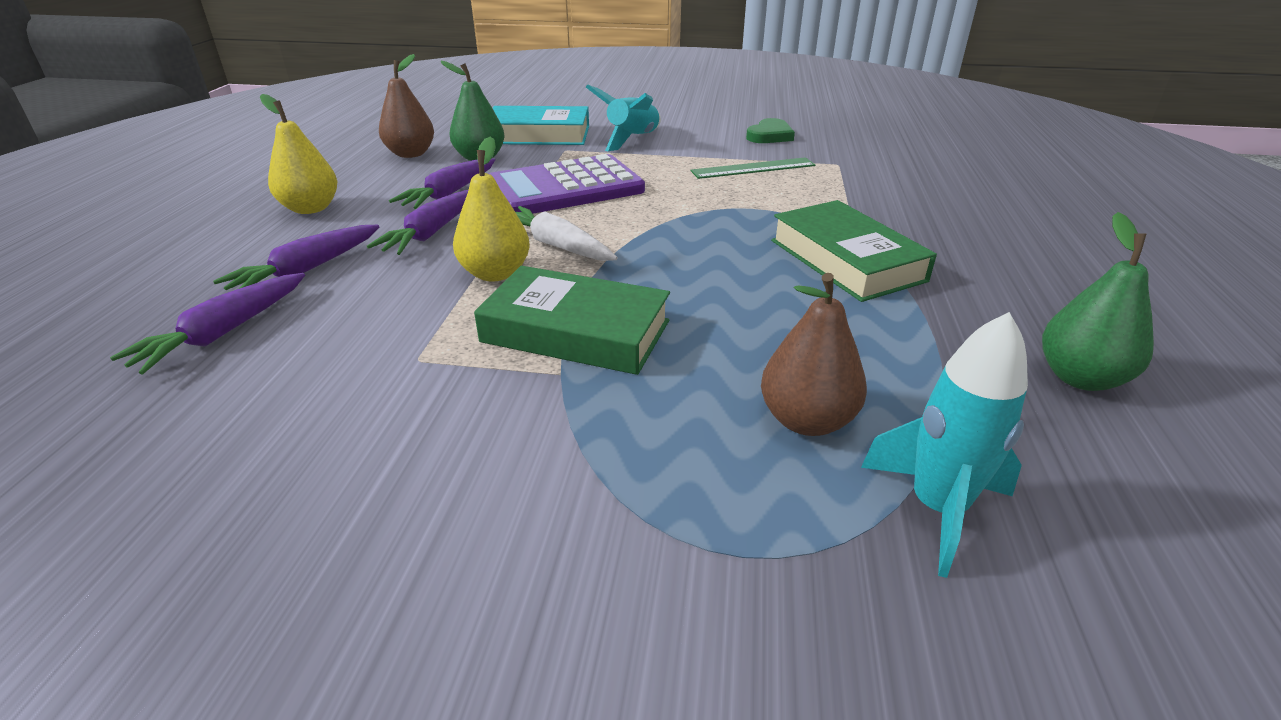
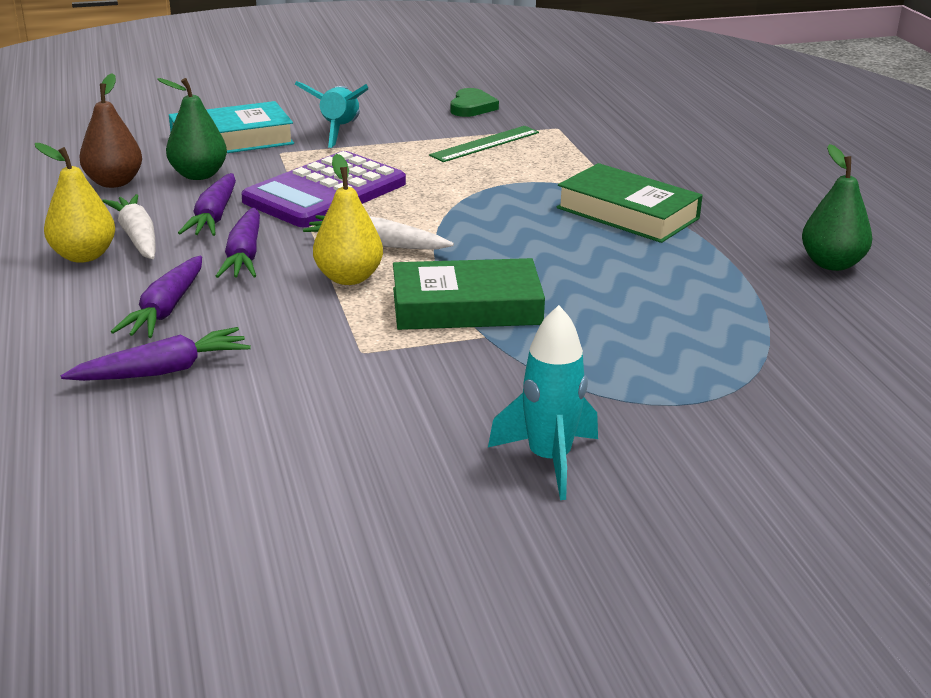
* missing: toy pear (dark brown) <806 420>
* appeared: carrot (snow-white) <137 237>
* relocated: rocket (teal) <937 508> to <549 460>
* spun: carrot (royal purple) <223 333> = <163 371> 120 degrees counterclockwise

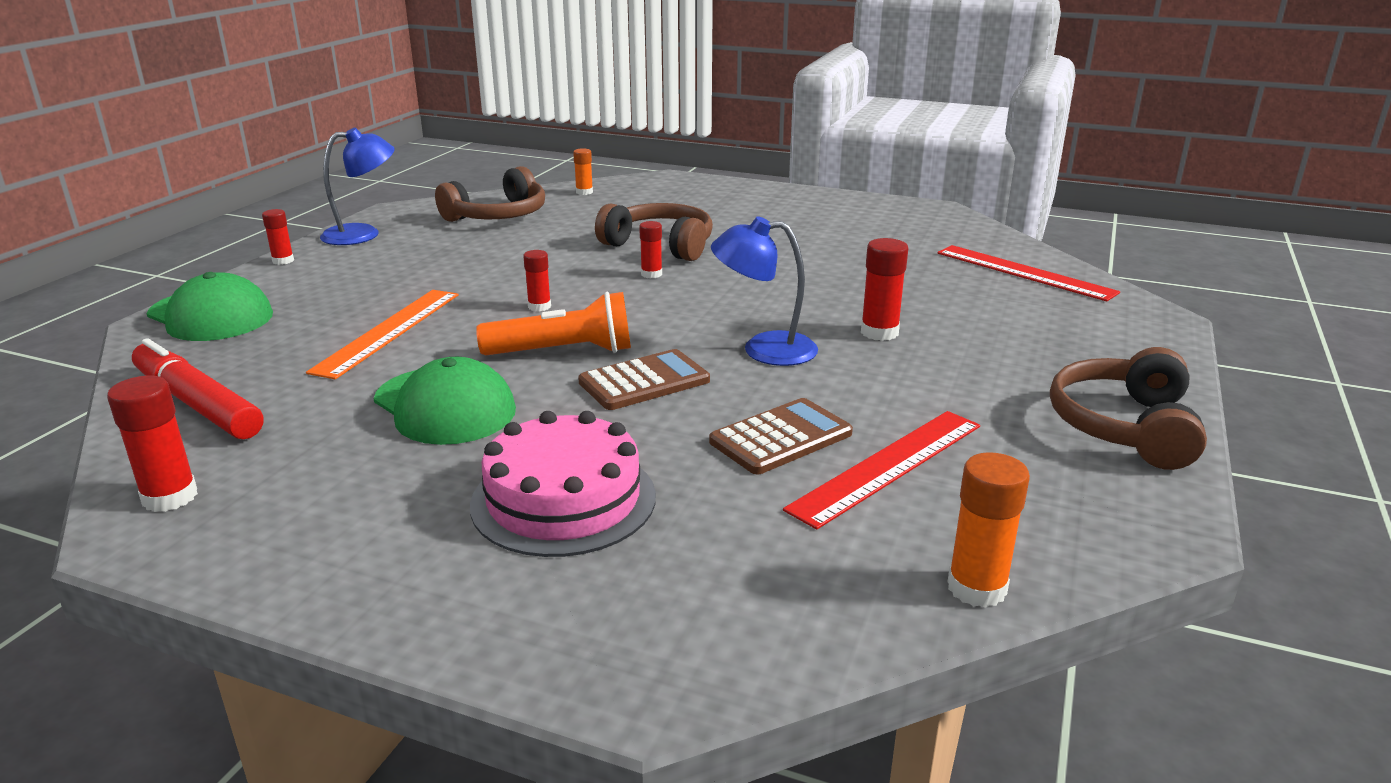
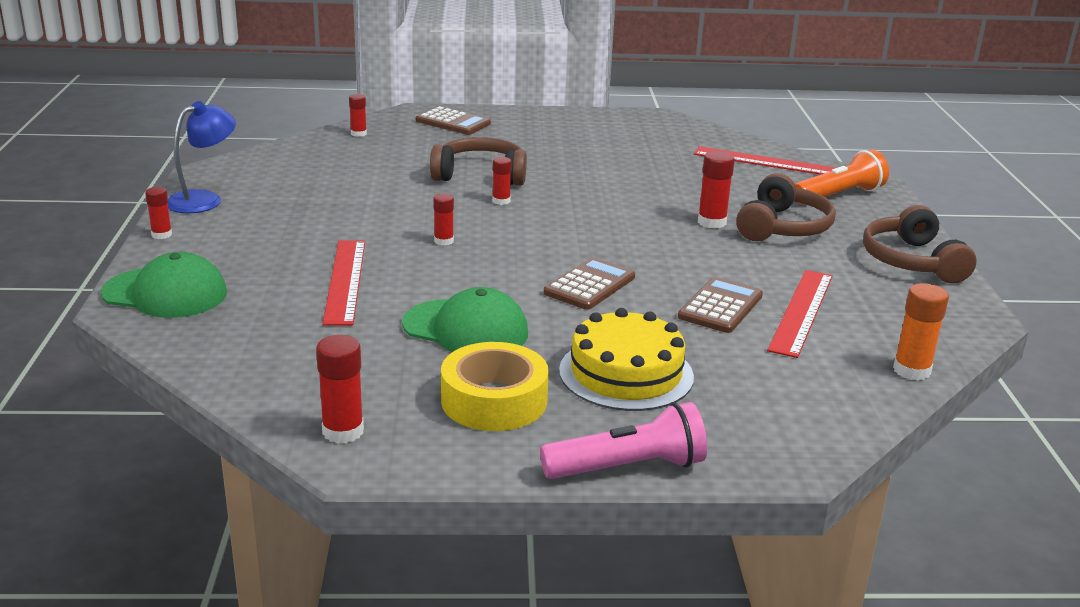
* missing: marker pen (crimson) <197 404>
* missing: desk lamp (royal blue) <764 349>
* appeared: pocket calculator (dark brown) <453 122>
* appeared: tape (yellow) <494 400>
* appeared: pocket torch (pink) <627 467>
* relocated: headset (dark brown) <498 215> to <782 227>
* relocated: pocket torch (orange) <563 352> to <838 195>
* colour: ruler (orange) <388 331> to ruler (crimson) <345 281>
* colour: gateau (pink) <563 500> to gateau (yellow) <626 373>
* colour: glue stick (orange) <584 192> to glue stick (crimson) <358 134>

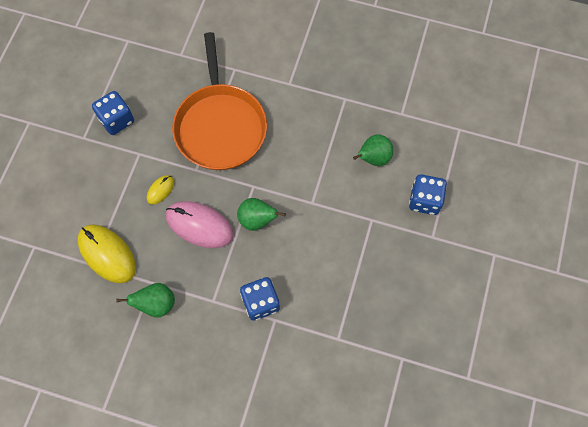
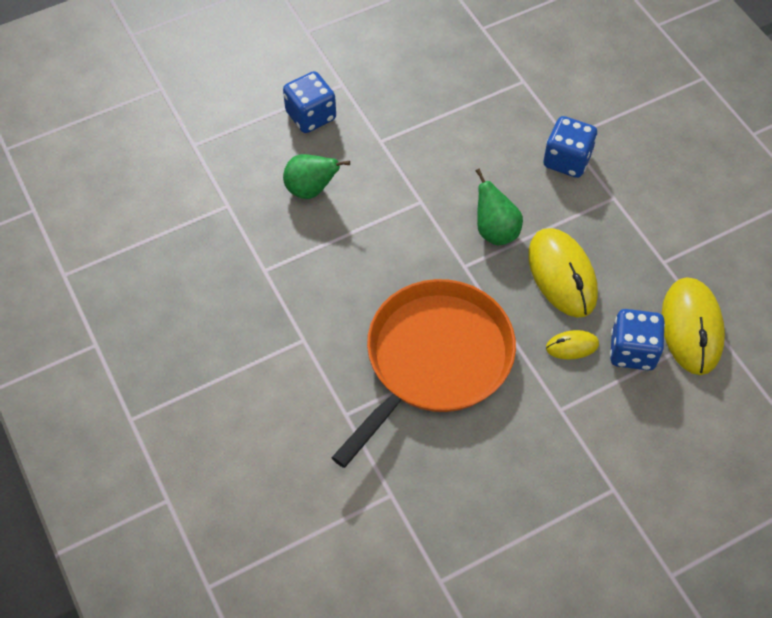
* missing: toy pear (emerald) <156 304>
* relocated: game die (royal blue) <116 120> to <632 351>
* colour: PC mouse (pink) <199 225> to PC mouse (yellow) <562 275>

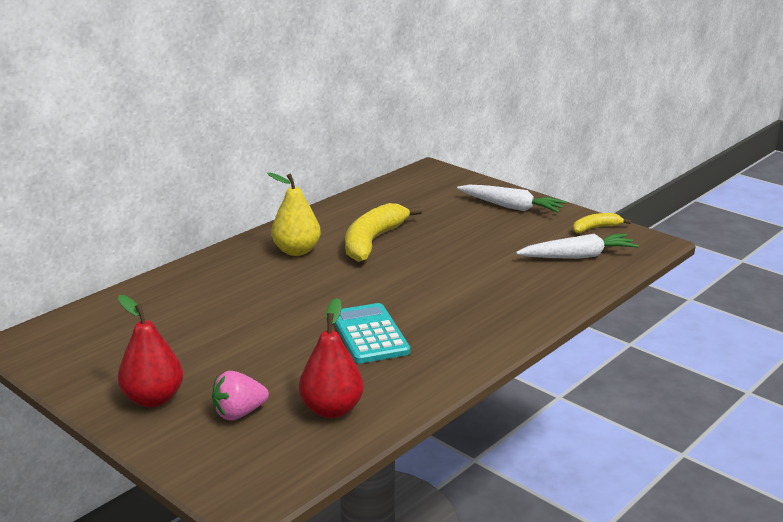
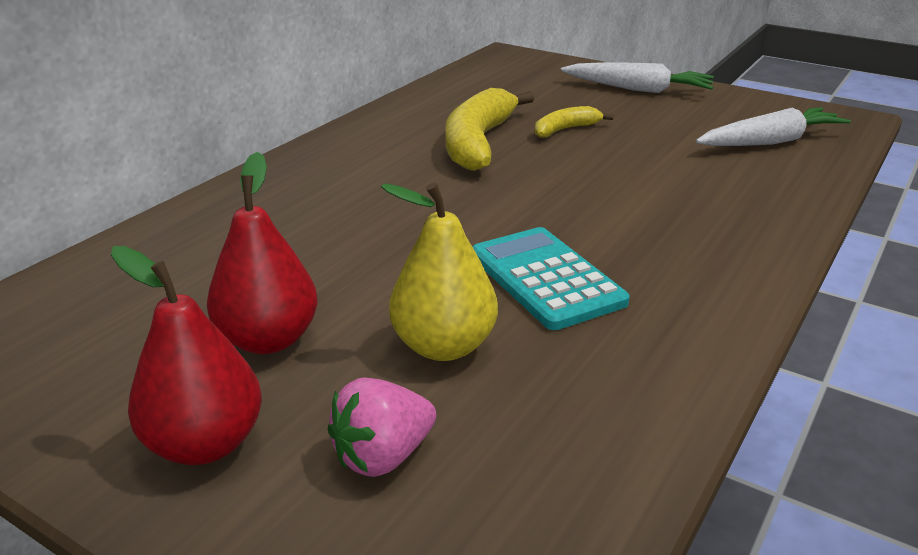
* relocated: toy pear (yellow) <296 251> to <443 346>
* relocated: toy pear (crimson) <332 409> to <268 339>
* relocated: banana (yellow) <595 228> to <565 129>

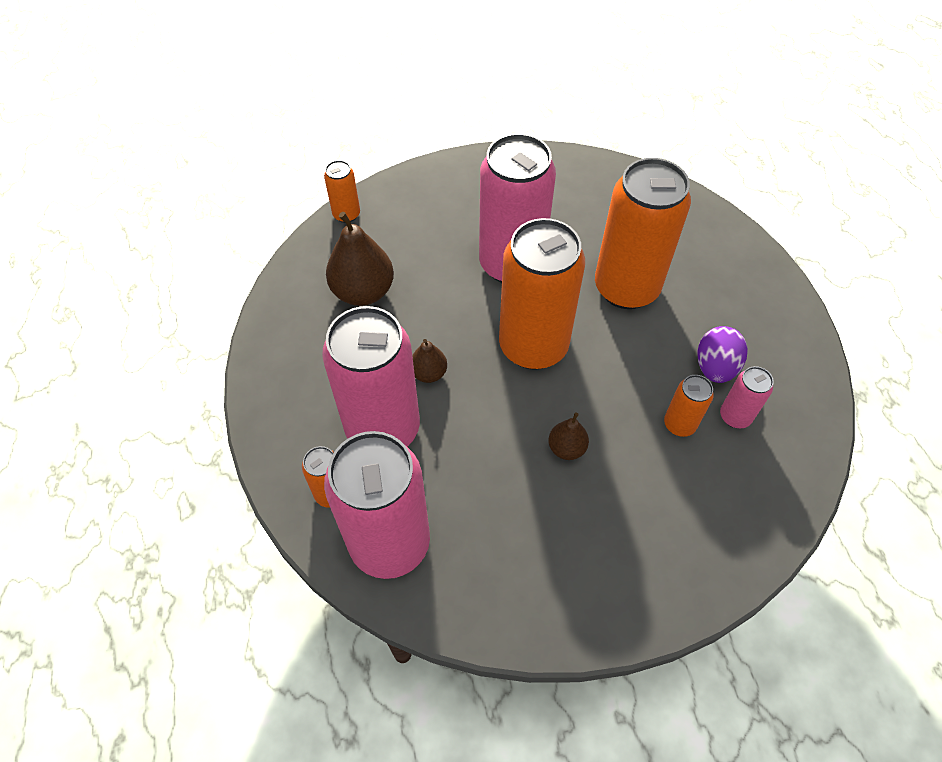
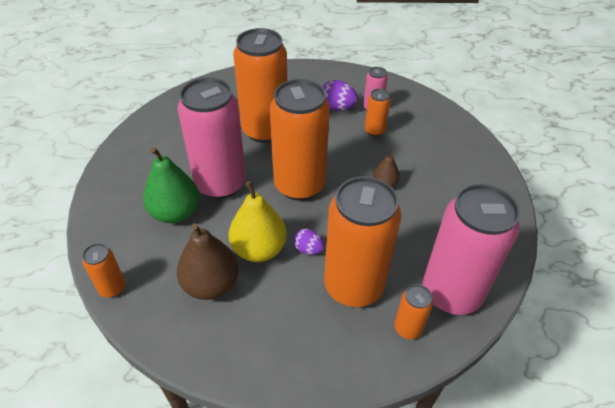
* appeared: toy pear (emerald) <175 212>
* appeared: toy pear (yellow) <259 249>
* exchanged: toy pear (dark brown) <429 373> to toy egg (royal purple) <308 249>
* colour: can (pink) <383 429> to can (orange) <353 286>

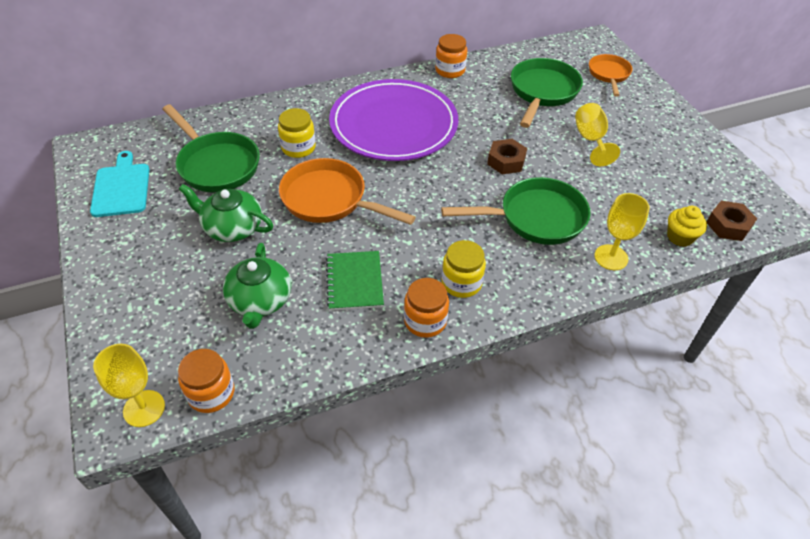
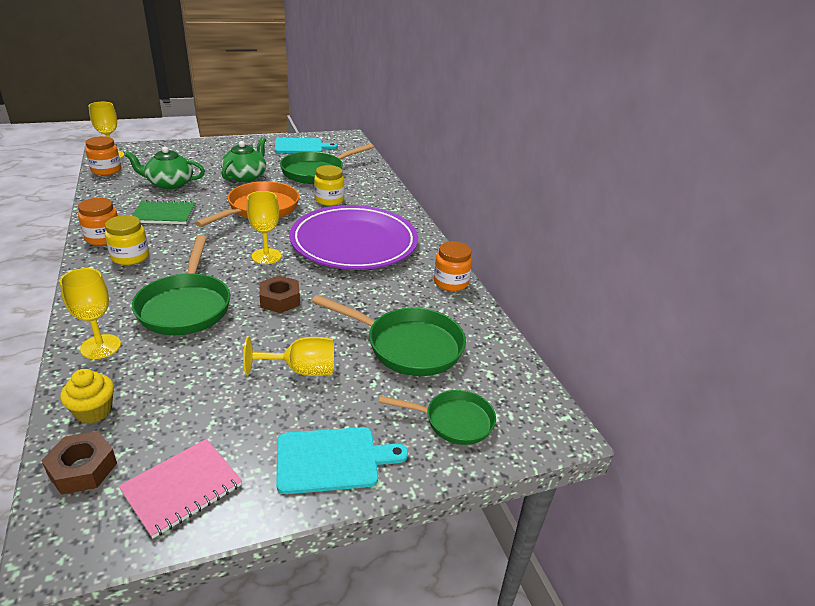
* appeared: notepad (pink) <182 488>
* appeared: wine glass (yellow) <266 256>
* appeared: bread board (teal) <332 459>
* colour: frying pan (orange) <609 75> to frying pan (emerald) <453 421>

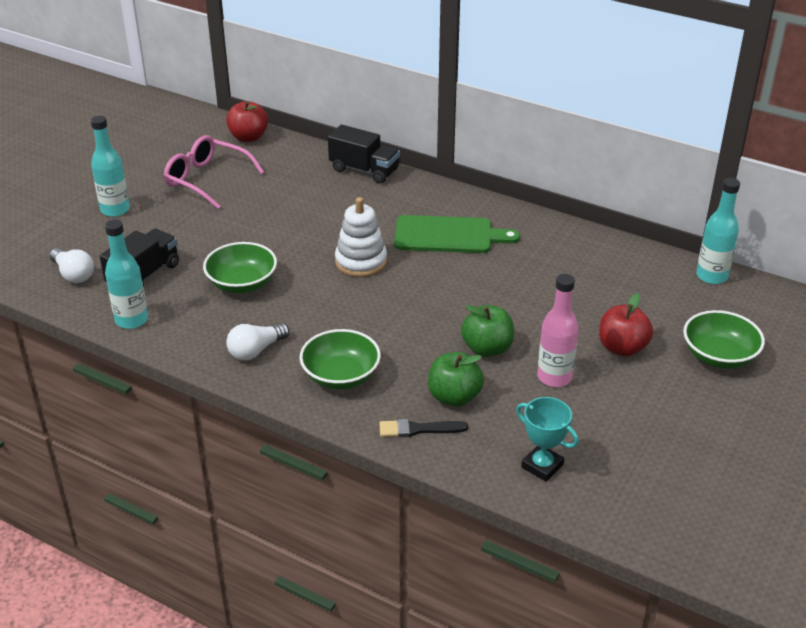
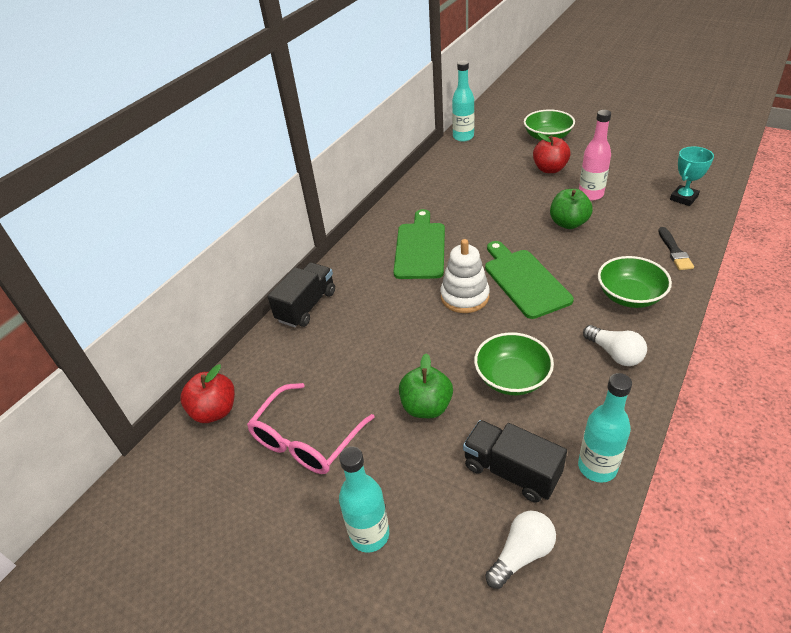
* appeared: bread board (emerald) <524 280>
* relocated: toy apple (emerald) <454 397> to <426 407>

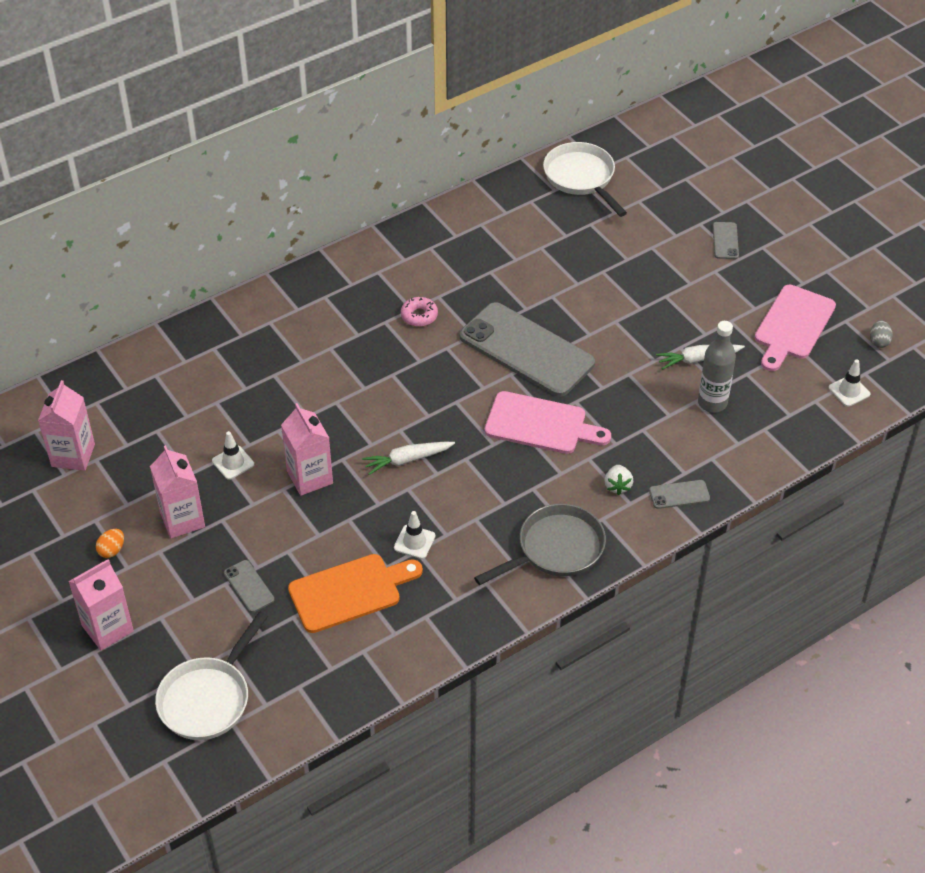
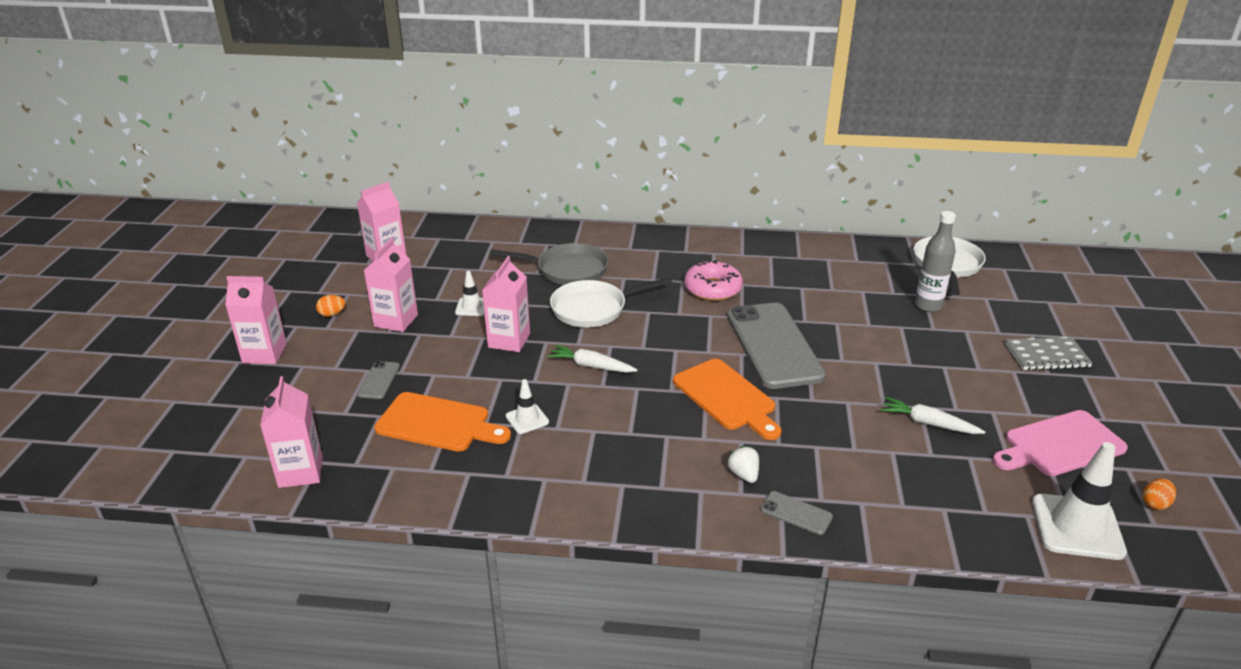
* appeared: juice carton (pink) <300 472>
* relocated: frying pan (snow-white) <208 698> to <593 309>
* relocated: frying pan (gray) <556 549> to <567 270>
* relocated: drink bottle (gray) <712 403> to <928 306>
* exchanged: phone (gray) <725 241> to notepad (gray) <1047 355>
* colour: bread board (pink) <540 424> to bread board (orange) <727 397>
* colour: toy egg (gray) <879 341> to toy egg (orange) <1155 503>
* spun: toy strawberry (snow-white) <617 486> = <743 474> 120 degrees clockwise
* size: donut (pink) <419 316> = <712 288> x1.66
* size: traffic cone (snow-white) <849 391> = <1077 527> x1.93

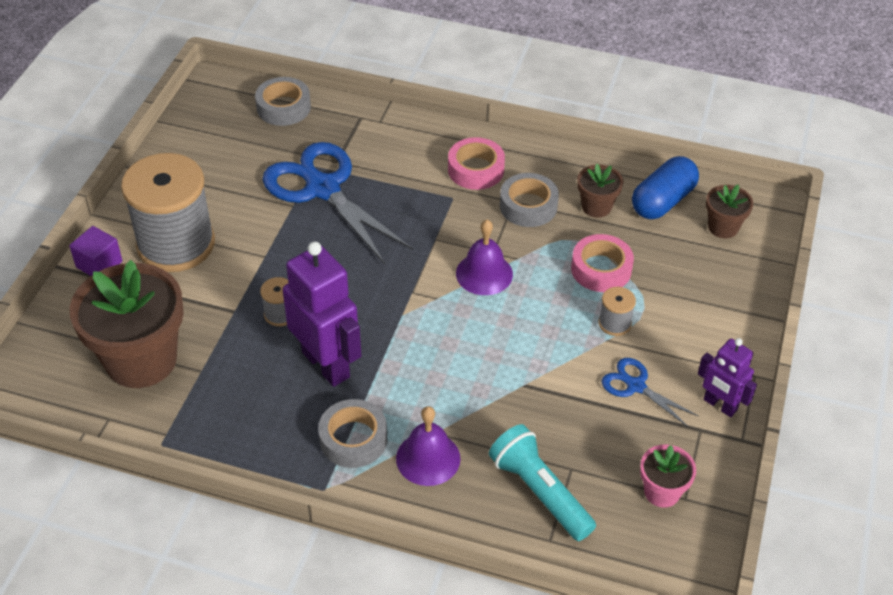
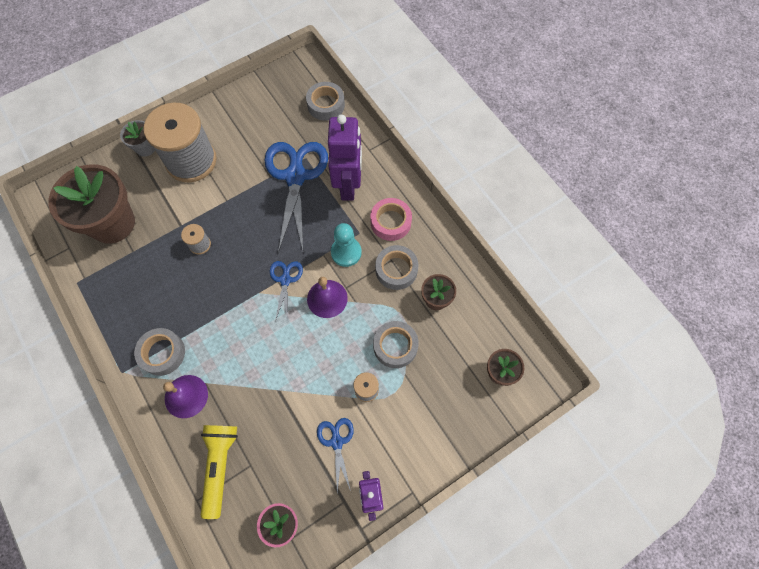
* missing: pill shape (royal blue) <663 201>
* appeared: pair of scissors (royal blue) <285 280>
* appeared: chess pawn (teal) <346 252>
* relocated: toy robot (royal purple) <326 364> to <348 185>
* exchanged: solid cube (royal purple) <99 264> to flower pot (gray) <145 148>
* colour: pocket torch (teal) <539 492> to pocket torch (yellow) <220 466>
* colour: tape (pink) <601 269> to tape (gray) <395 346>

